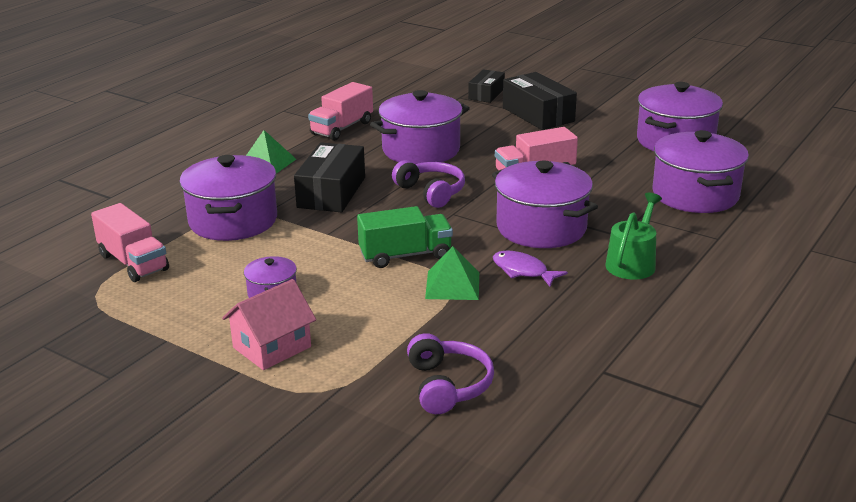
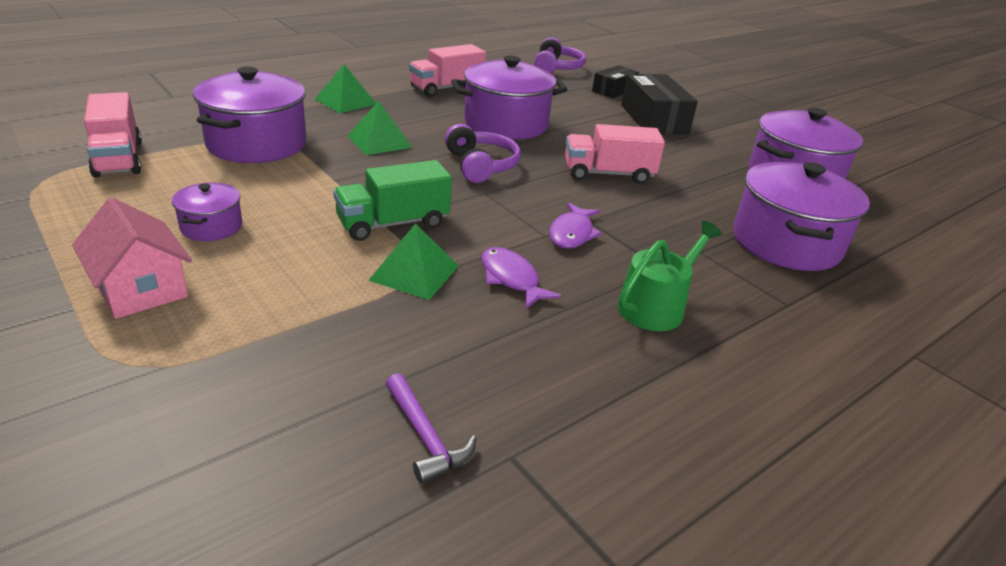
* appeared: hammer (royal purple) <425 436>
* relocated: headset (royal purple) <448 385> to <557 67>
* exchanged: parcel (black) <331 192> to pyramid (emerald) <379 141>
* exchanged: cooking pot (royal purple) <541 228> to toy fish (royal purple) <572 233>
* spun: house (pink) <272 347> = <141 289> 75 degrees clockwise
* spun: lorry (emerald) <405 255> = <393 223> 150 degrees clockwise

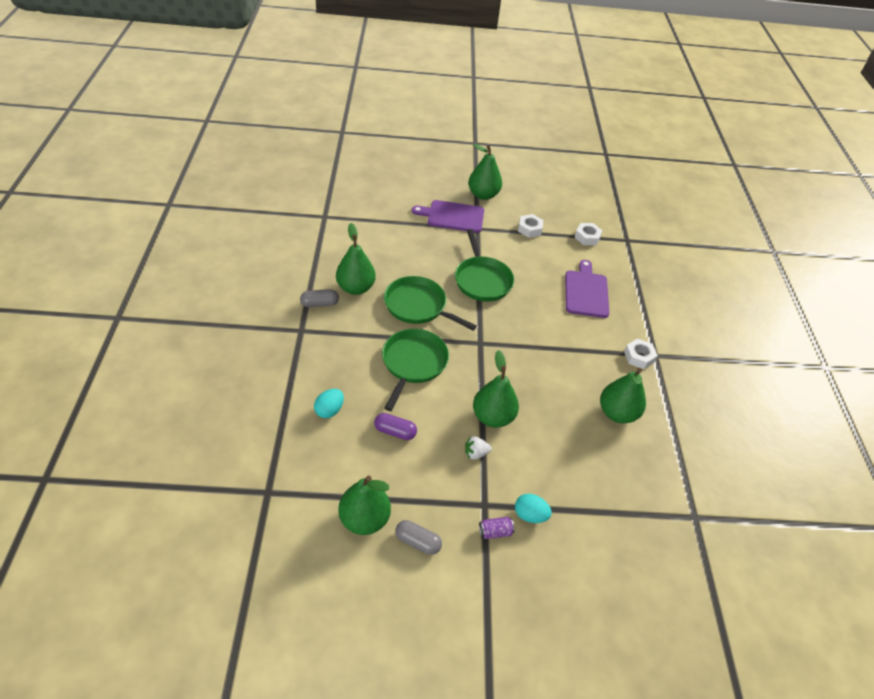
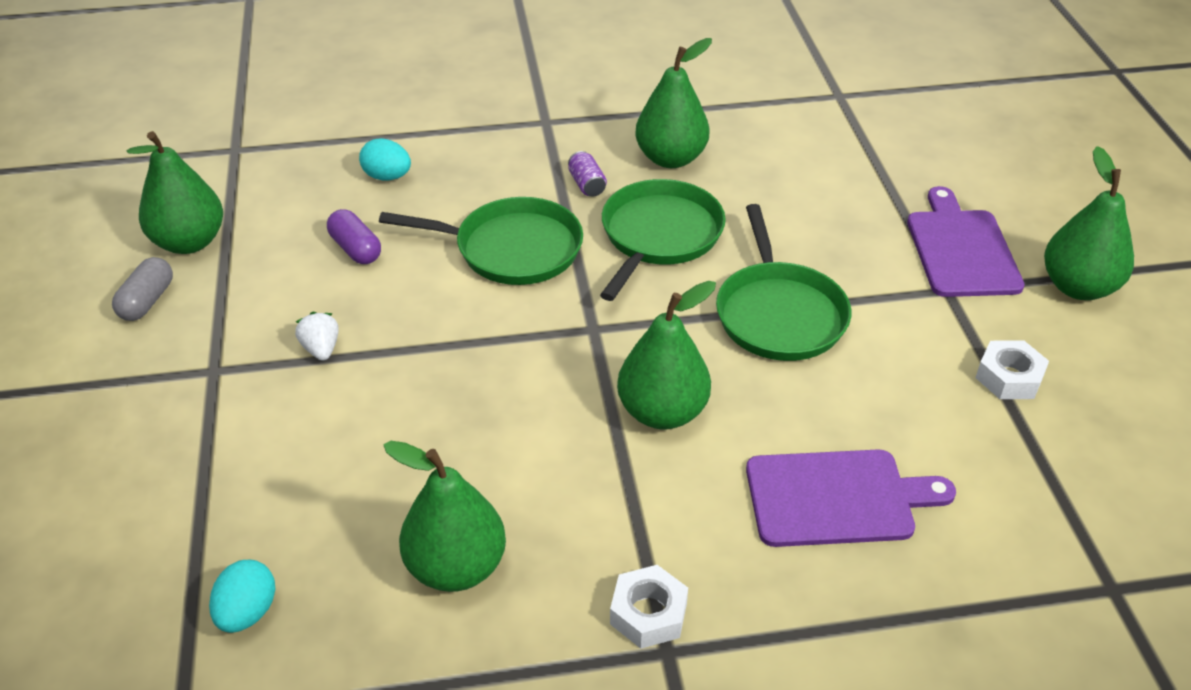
* missing: pill shape (gray) <320 304>
* missing: nut (snow-white) <587 237>
* relocated: toy pear (emerald) <493 417> to <662 412>
* relocated: can (royal purple) <495 532> to <587 185>
* relocated: toy egg (teal) <530 515> to <247 612>
* spun: pill shape (royal purple) <395 431> = <355 249> 45 degrees counterclockwise
* spun: frying pan (emerald) <482 280> = <779 314> 75 degrees counterclockwise

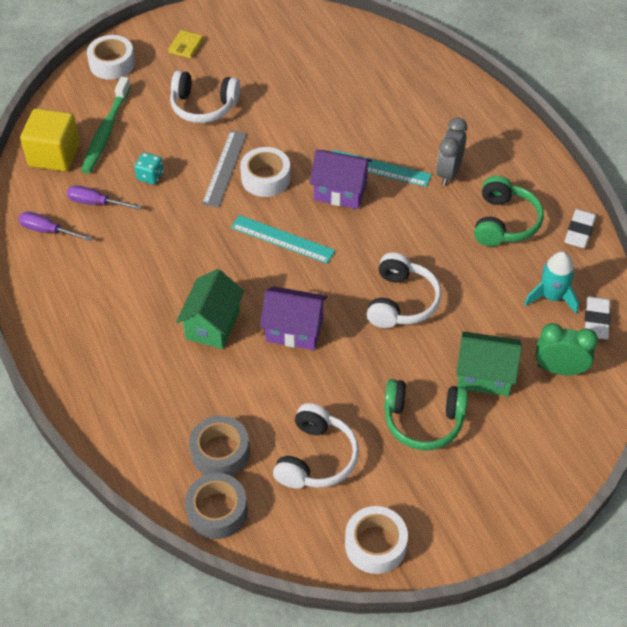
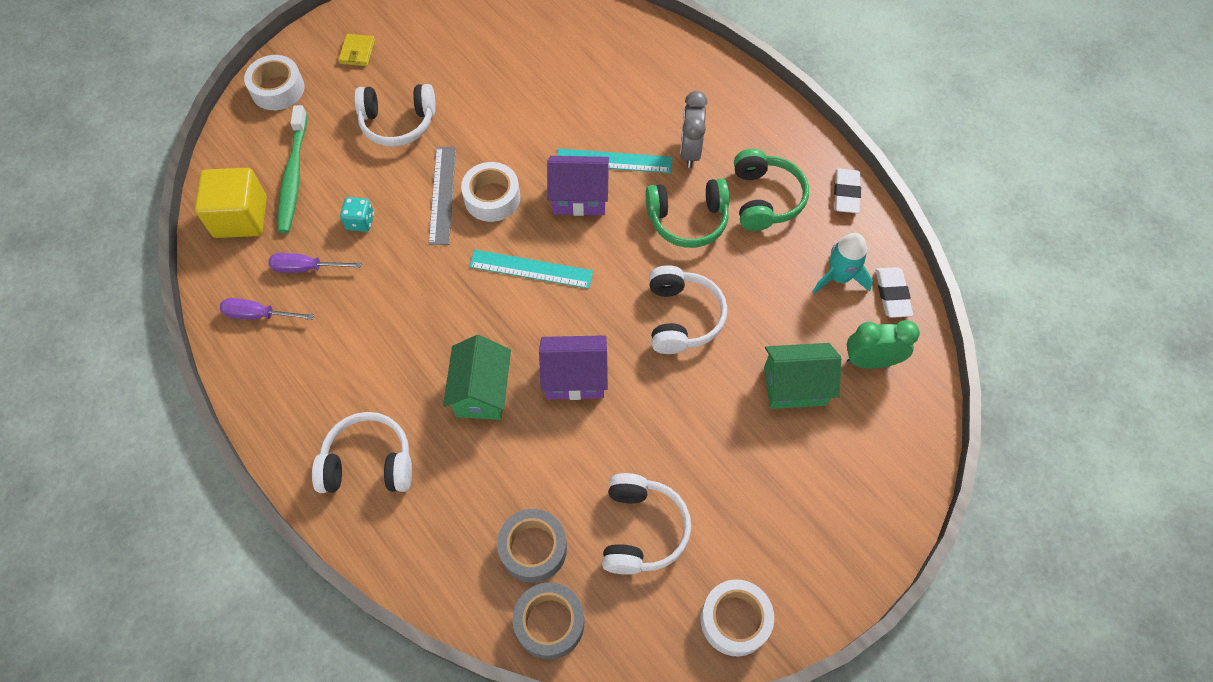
* appeared: headset (snow-white) <368 463>
* relocated: headset (emerald) <423 421> to <688 220>

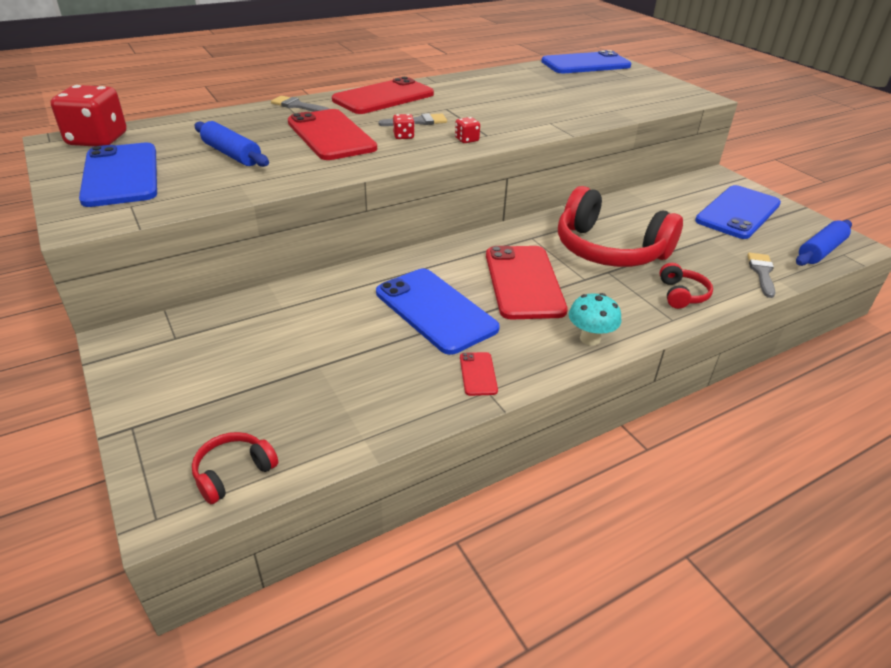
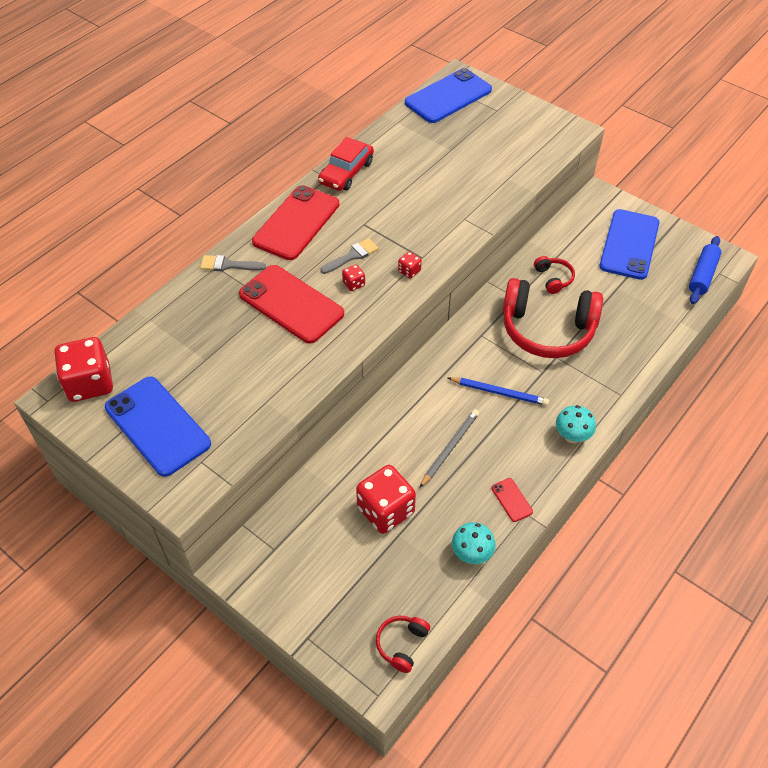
* missing: rolling pin (royal blue) <232 154>
* missing: paintbrush (gray) <762 272>
* appeared: car (crimson) <346 172>
* appeared: game die (crimson) <385 510>
* appeared: mushroom (teal) <471 554>
* relocated: headset (crimson) <681 294> to <553 279>
* exchanged: phone (royal blue) <435 310> to pencil (gray) <449 448>
* exchanged: phone (crimson) <523 282> to pencil (royal blue) <499 392>

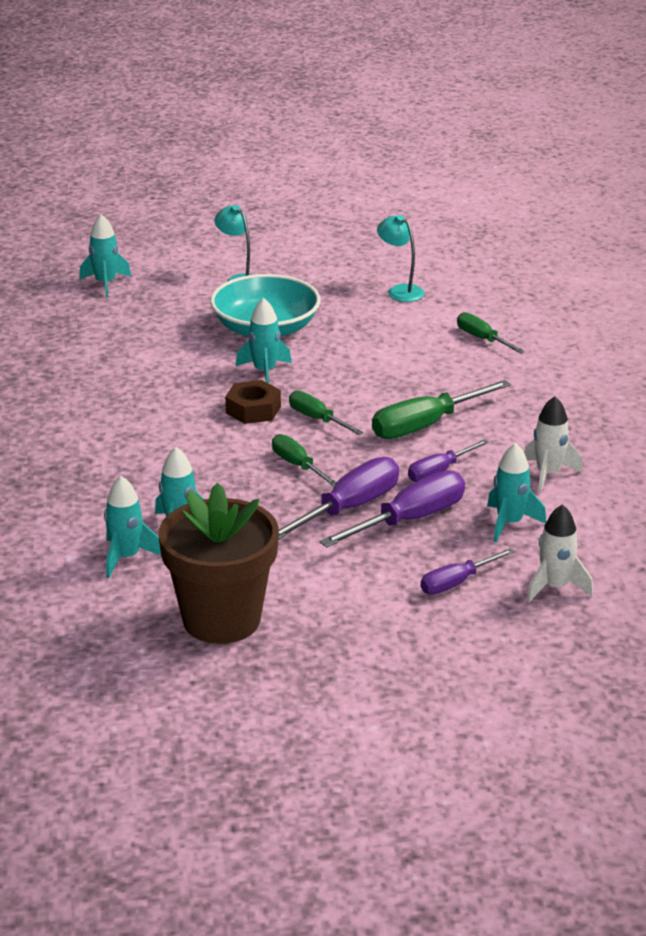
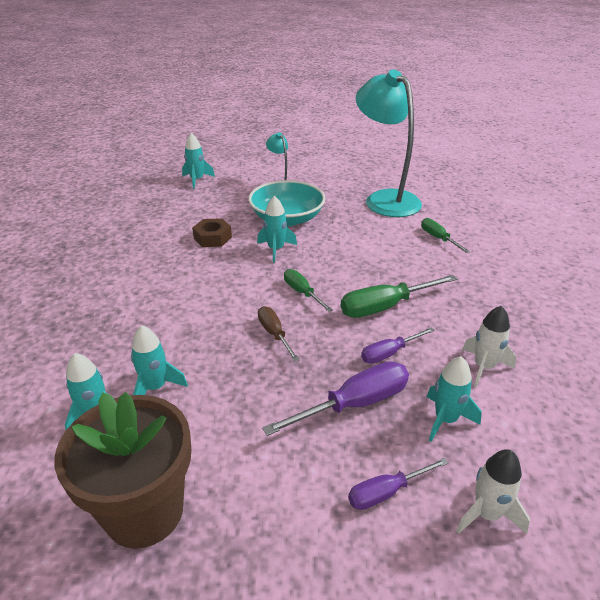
* missing: hand screwdriver (royal purple) <349 508>
* relocated: nut (dark brown) <253 409> to <212 238>
* colour: hand screwdriver (emerald) <297 465> to hand screwdriver (dark brown) <274 334>
* size: desk lamp (teal) <400 291> = <385 199> x2.23

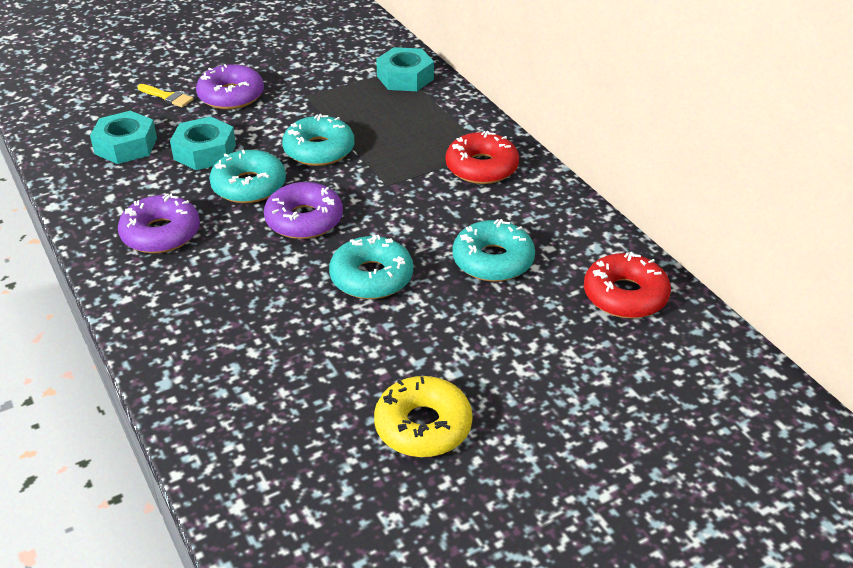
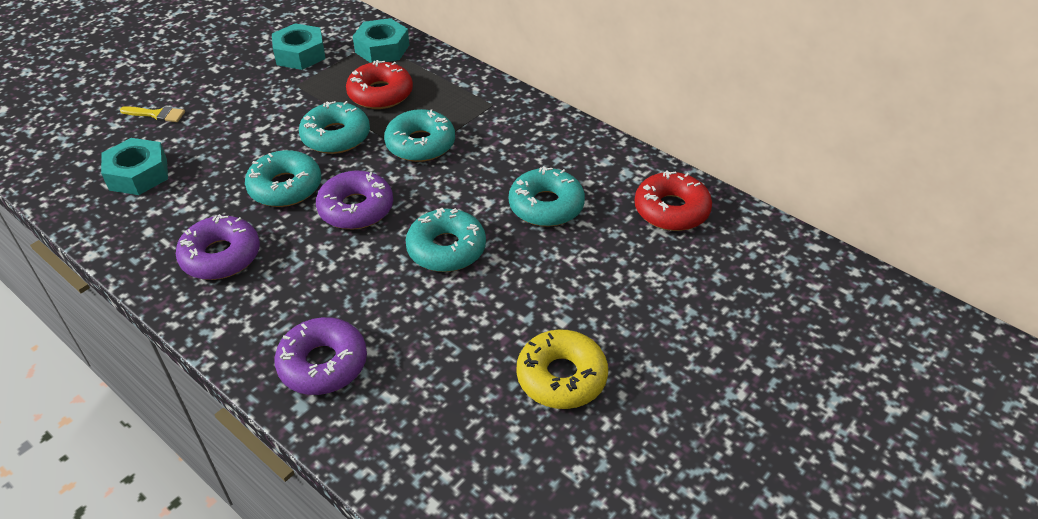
* appeared: donut (teal) <420 144>
* relocated: nut (teal) <205 152> to <300 54>
* relocated: donut (royal purple) <231 96> to <323 364>
* relocated: donut (crimson) <481 167> to <380 94>

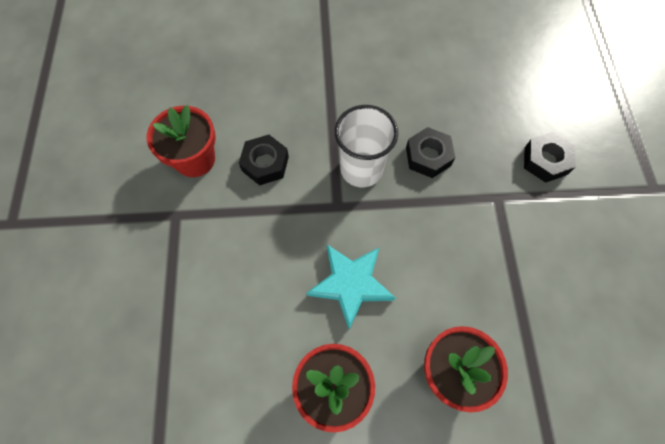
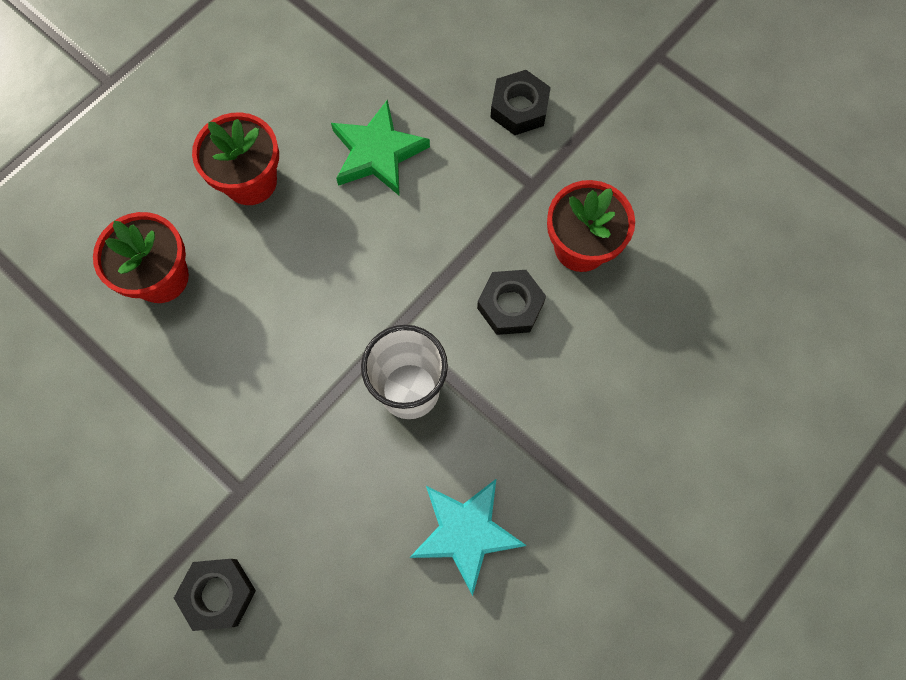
* appeared: star shape (emerald) <378 153>
* relocated: star shape (teal) <351 284> to <465 533>
* relocated: nut (black) <428 156> to <519 108>

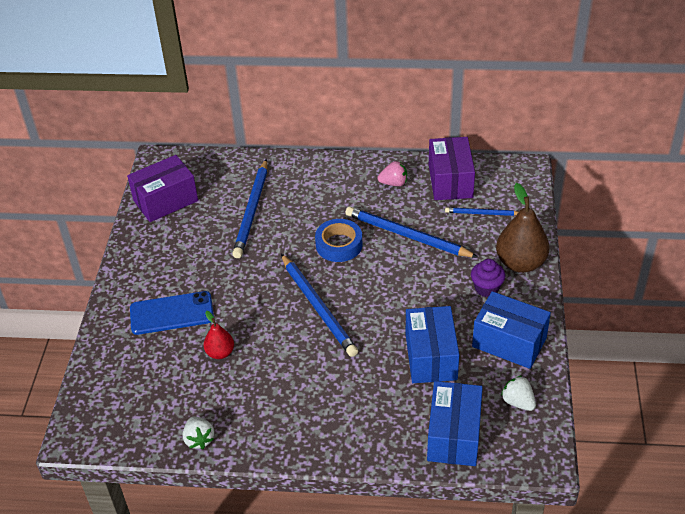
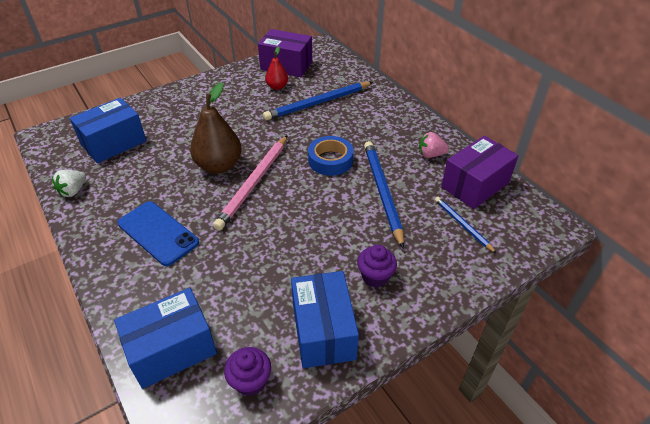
* relocated: phone (royal blue) <171 313> to <158 233>
* relocated: toy pear (crimson) <220 353> to <277 87>
* relocated: parcel (royal blue) <431 357> to <114 143>
* relocated: toy pear (dark brown) <520 263> to <219 166>
* exchanged: toy strawberry (snow-white) <518 402> to muffin (royal purple) <250 381>
* colour: pencil (royal blue) <318 307> to pencil (pink) <254 183>
* spun: toy strawberry (pink) <394 183> = <430 155> 135 degrees clockwise

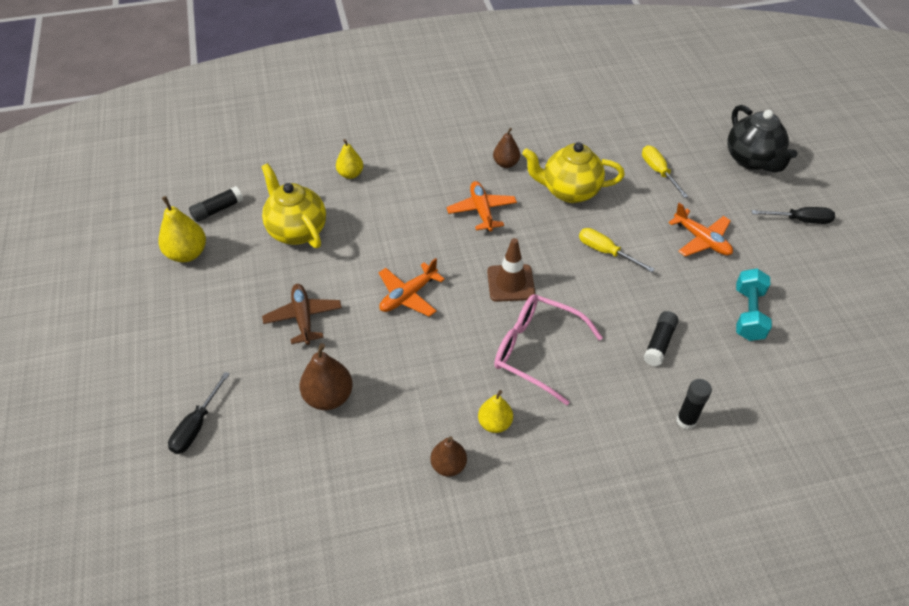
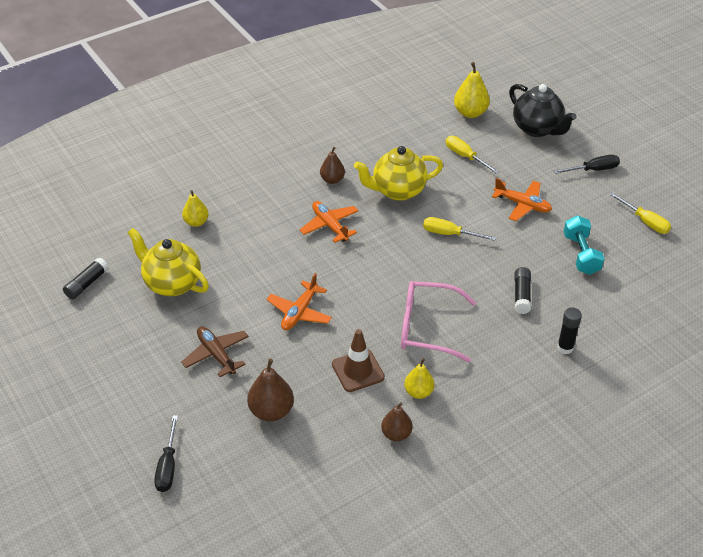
* appeared: hand screwdriver (yellow) <645 221>
* relocated: toy pear (yellow) <187 254> to <470 113>
* relocated: traffic cone (dark brown) <510 283> to <358 371>

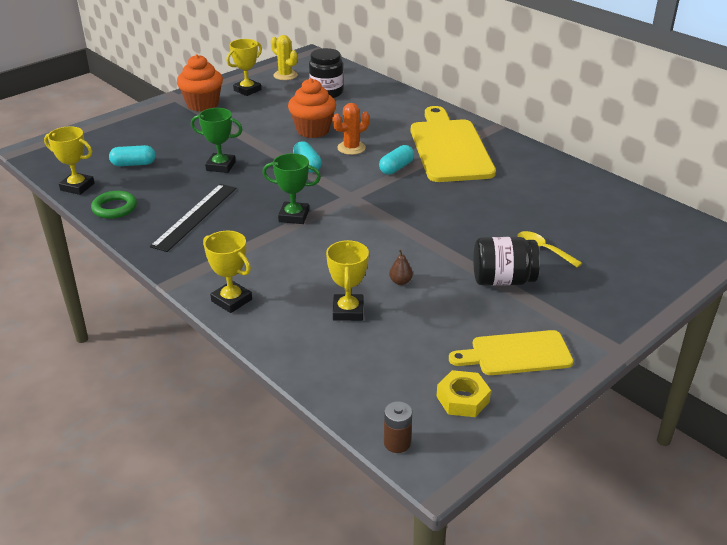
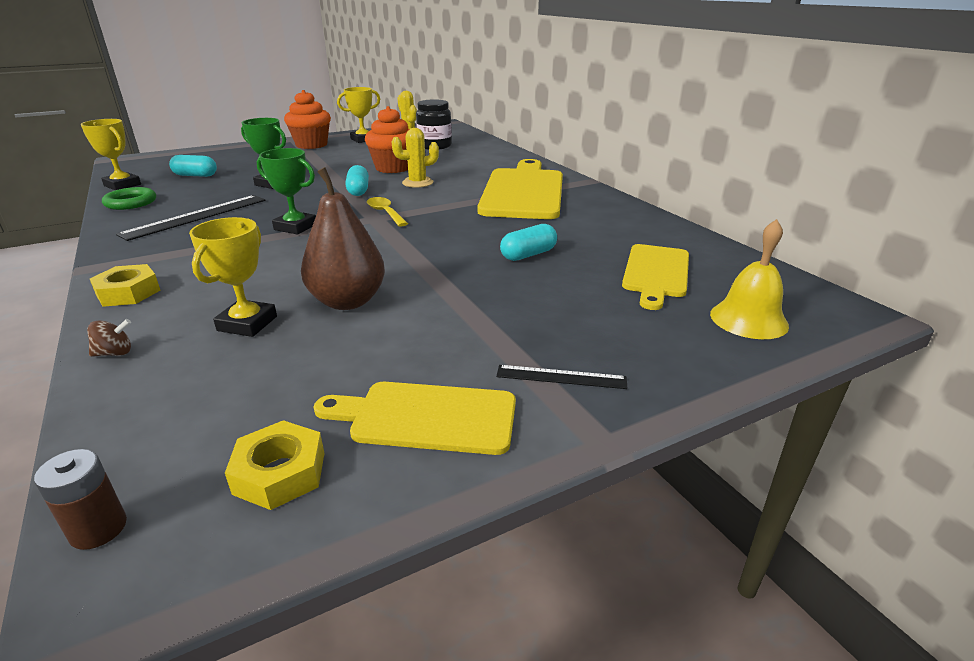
* missing: jam jar (black) <503 280>
* appeared: whirligig (dark brown) <115 353>
* appeared: ruler (black) <561 377>
* appeared: bread board (yellow) <656 273>
* appeared: school bell (yellow) <748 319>
* relocated: pill shape (teal) <396 168> to <528 255>
* relocated: spoon (yellow) <543 250> to <385 213>
* exchanged: award cup (yellow) <231 300> to nut (yellow) <128 292>
* colour: saguaro cactus (orange) <351 148> to saguaro cactus (yellow) <417 183>
* size: toy pear (dark brown) <400 282> = <348 301> x2.46

